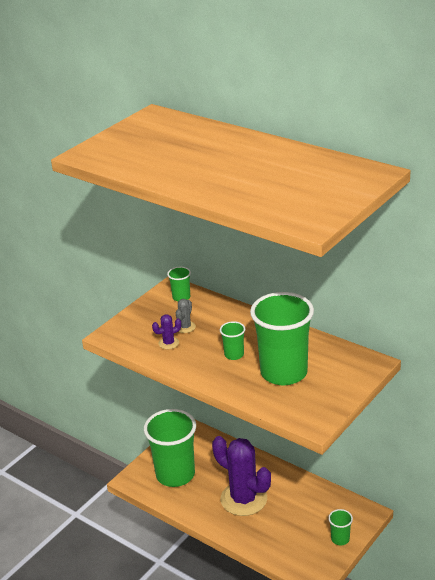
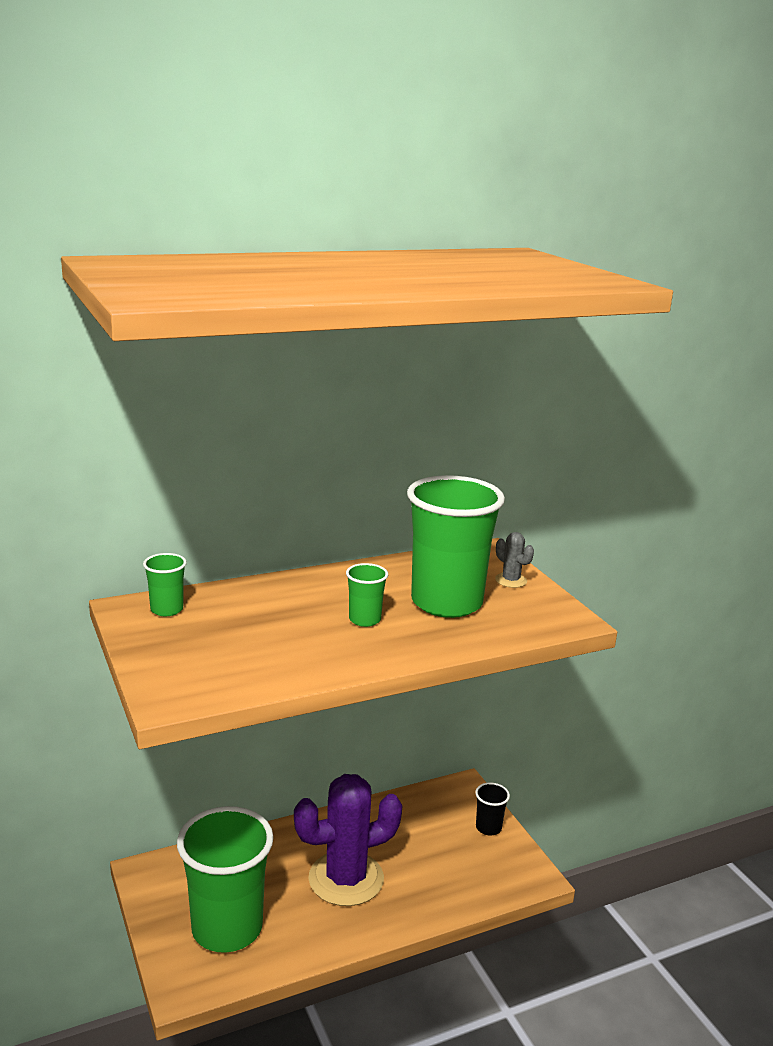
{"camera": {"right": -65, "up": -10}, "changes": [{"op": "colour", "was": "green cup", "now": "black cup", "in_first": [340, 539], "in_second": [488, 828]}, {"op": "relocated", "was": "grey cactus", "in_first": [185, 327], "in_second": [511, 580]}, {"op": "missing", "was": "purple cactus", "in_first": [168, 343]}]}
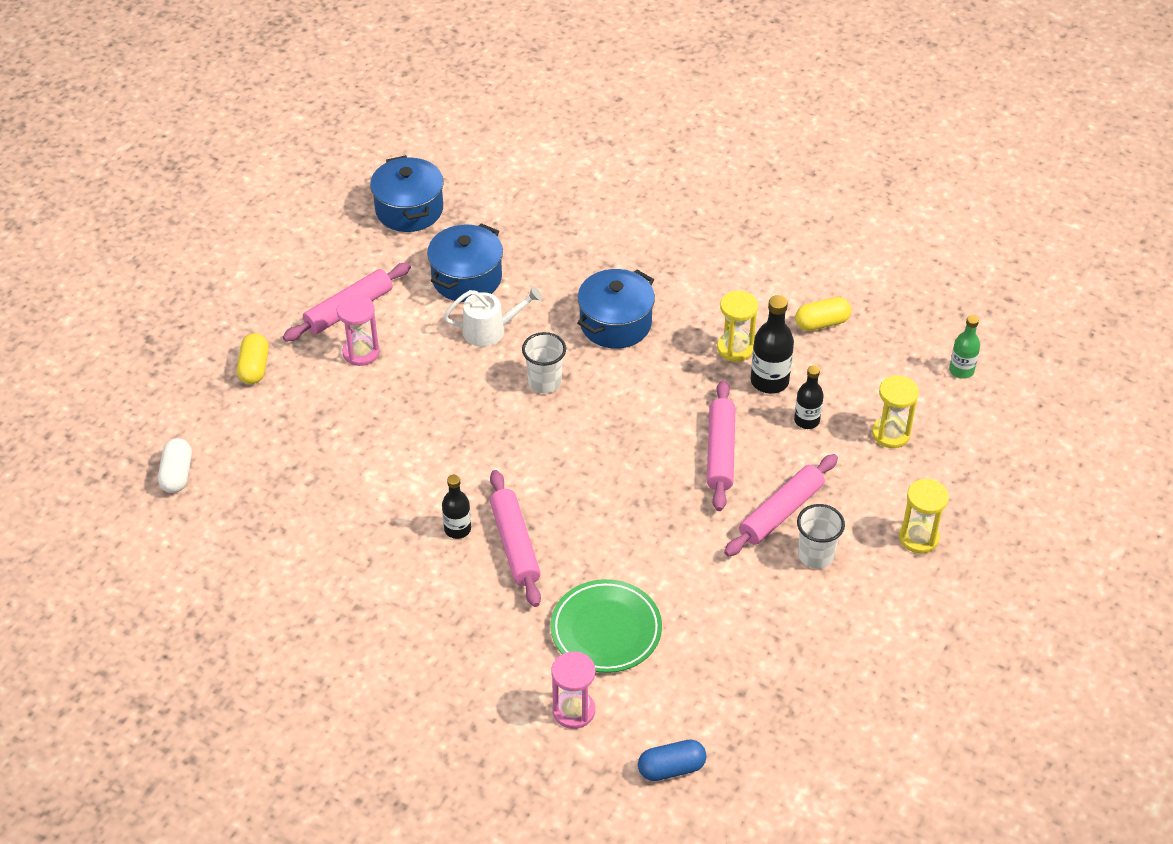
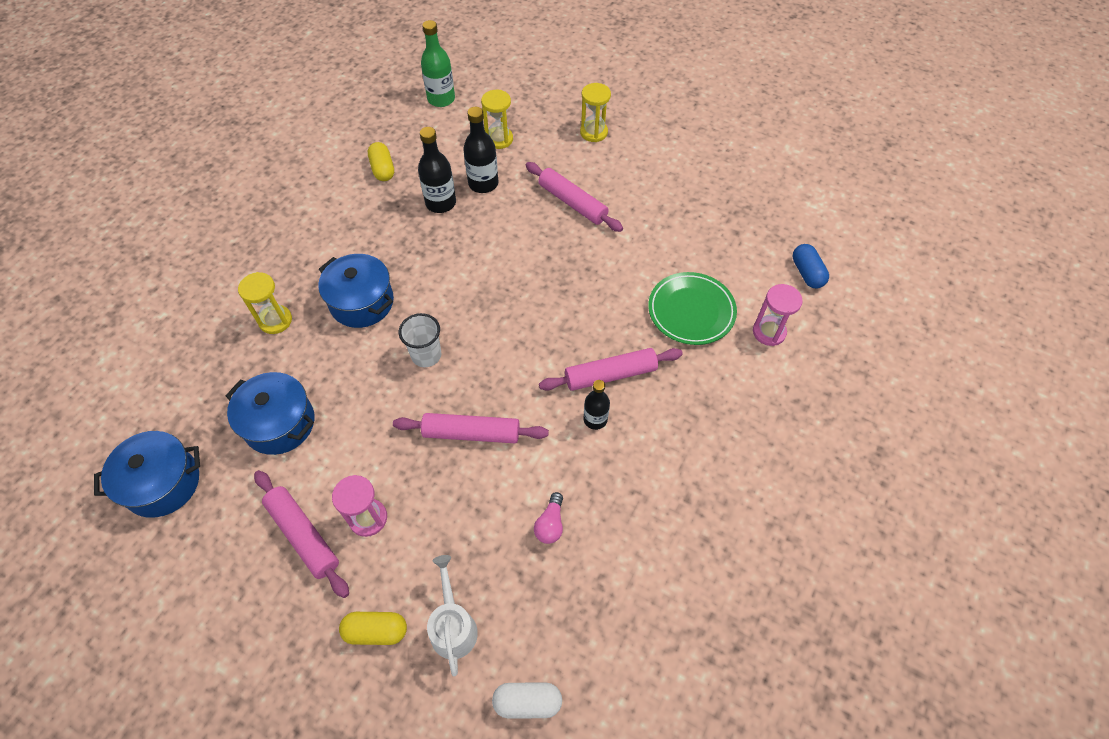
{"camera": {"right": -90, "up": 10}, "changes": [{"op": "relocated", "was": "yellow hourglass", "in_first": [735, 348], "in_second": [275, 320]}, {"op": "relocated", "was": "pink rolling pin", "in_first": [720, 452], "in_second": [471, 433]}, {"op": "size", "was": "green bottle", "in_first": [961, 370], "in_second": [441, 99], "ratio": 1.53}, {"op": "relocated", "was": "white watering can", "in_first": [491, 330], "in_second": [453, 625]}, {"op": "size", "was": "black bottle", "in_first": [807, 420], "in_second": [483, 183], "ratio": 1.53}, {"op": "appeared", "now": "pink light bulb", "in_second": [550, 524]}, {"op": "missing", "was": "white cup", "in_first": [815, 555]}]}
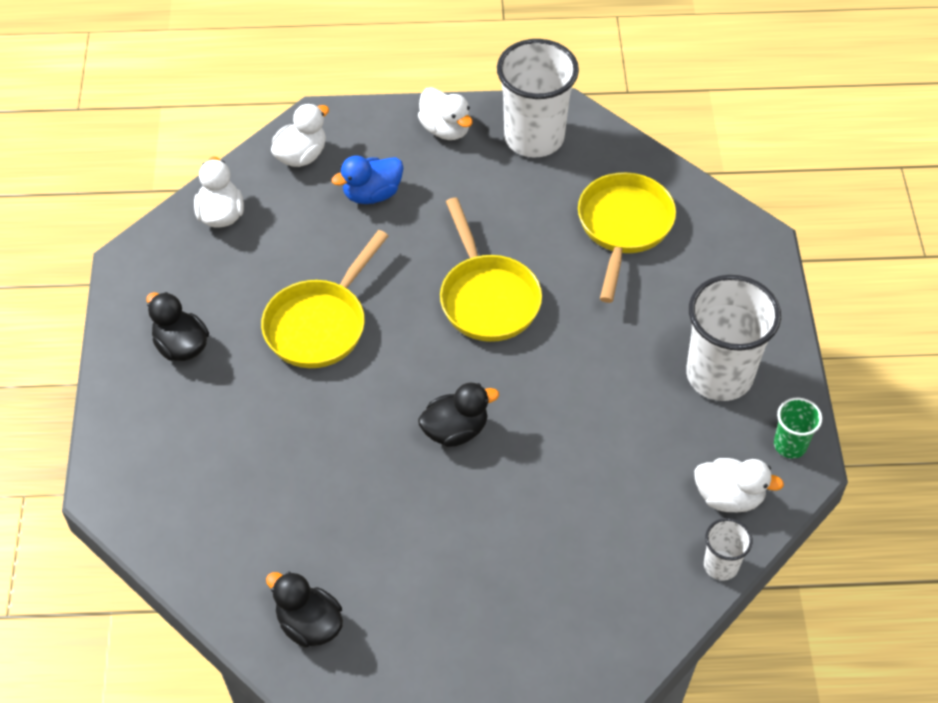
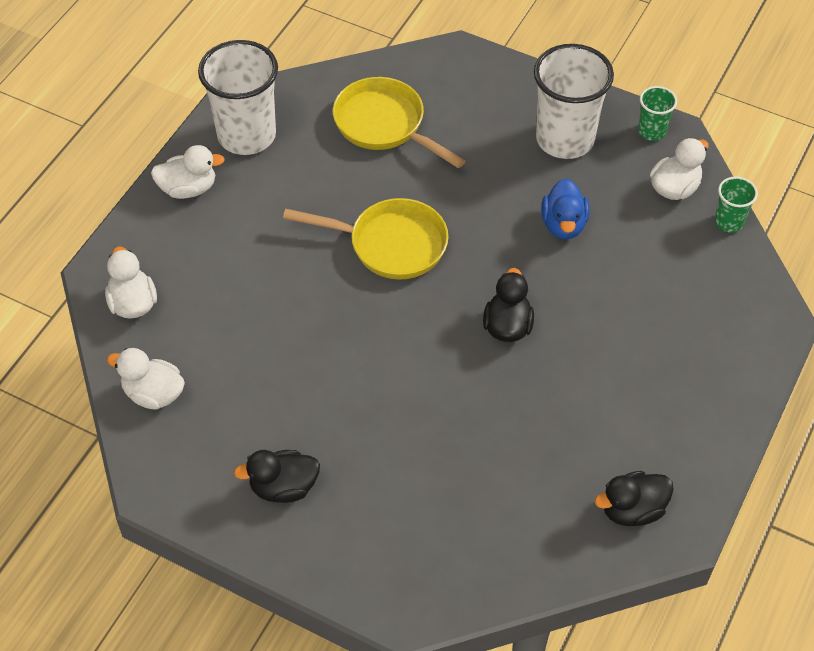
{"camera": {"right": -60, "up": 0}, "changes": [{"op": "relocated", "was": "blue duck", "in_first": [372, 194], "in_second": [563, 225]}, {"op": "colour", "was": "white cup", "now": "green cup", "in_first": [721, 565], "in_second": [729, 222]}, {"op": "missing", "was": "yellow pan", "in_first": [320, 324]}]}
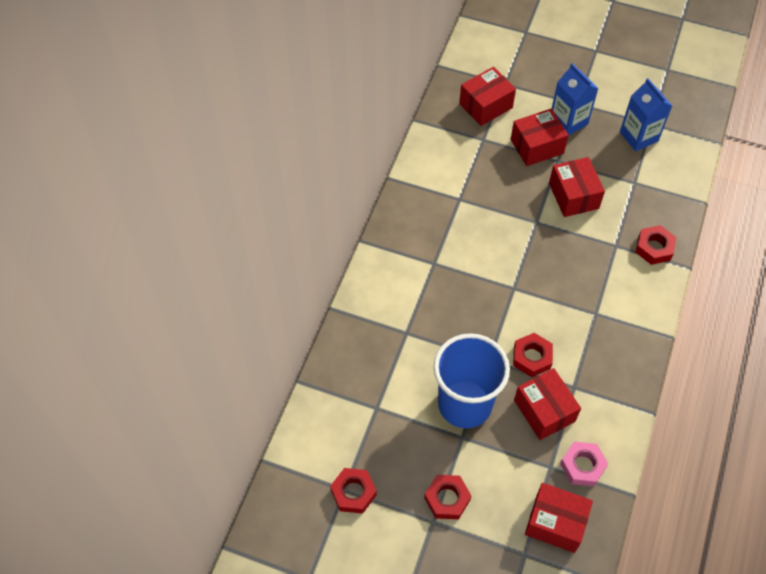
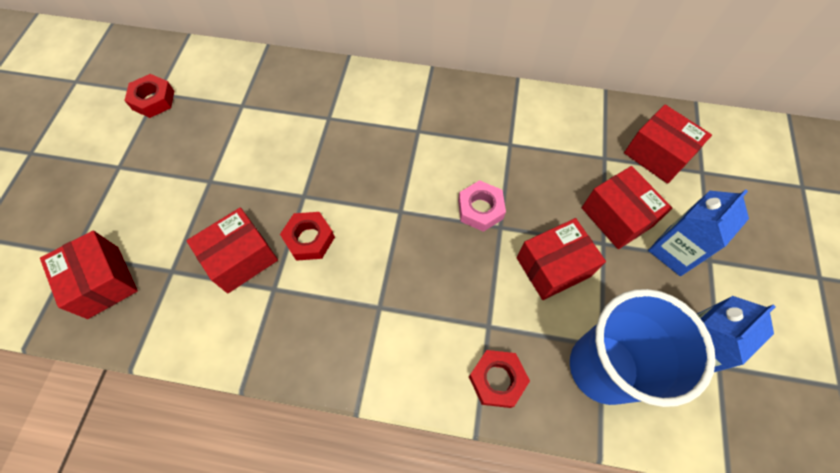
{"camera": {"right": 80, "up": 5}, "changes": [{"op": "spun", "was": "red box", "in_first": [555, 523], "in_second": [103, 282], "clockwise": -45}, {"op": "relocated", "was": "pink nut", "in_first": [582, 466], "in_second": [480, 209]}, {"op": "relocated", "was": "blue cup", "in_first": [465, 404], "in_second": [603, 367]}, {"op": "missing", "was": "red nut", "in_first": [447, 499]}]}
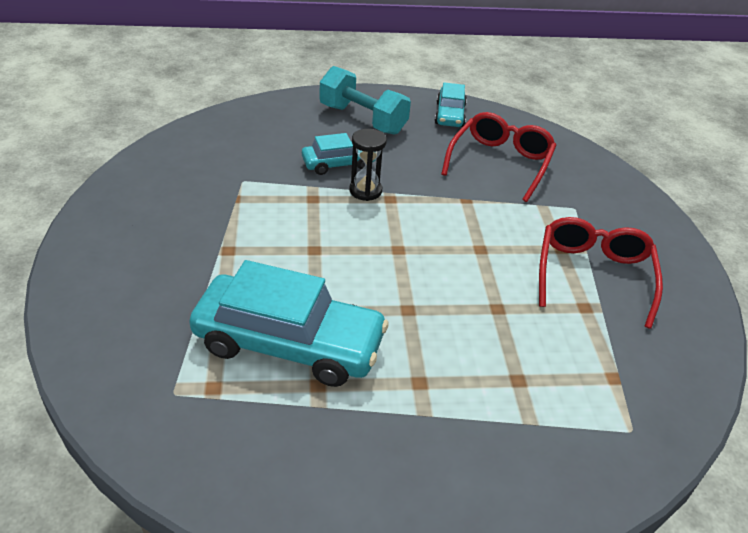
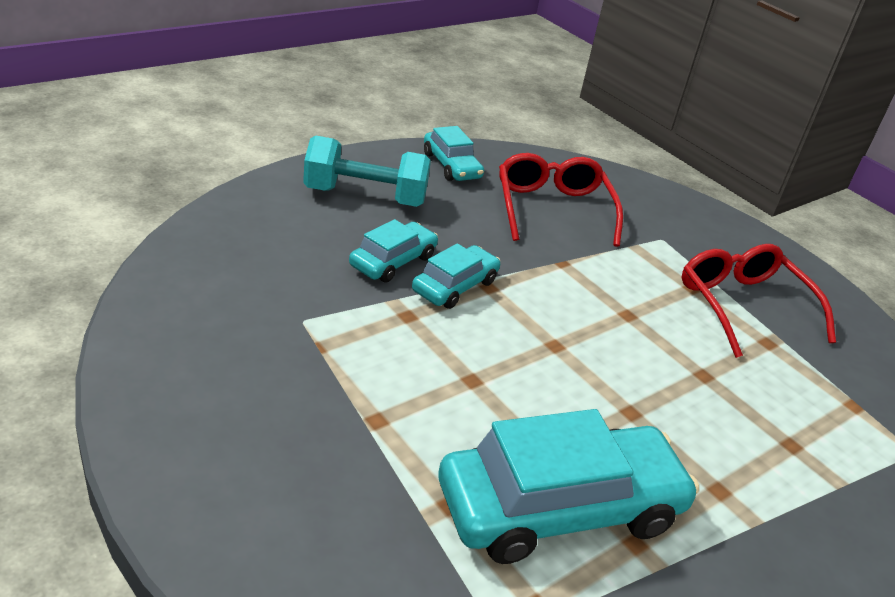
{"camera": {"right": -35, "up": -5}, "changes": [{"op": "exchanged", "was": "black hourglass", "now": "turquoise car", "in_first": [365, 191], "in_second": [455, 286]}]}
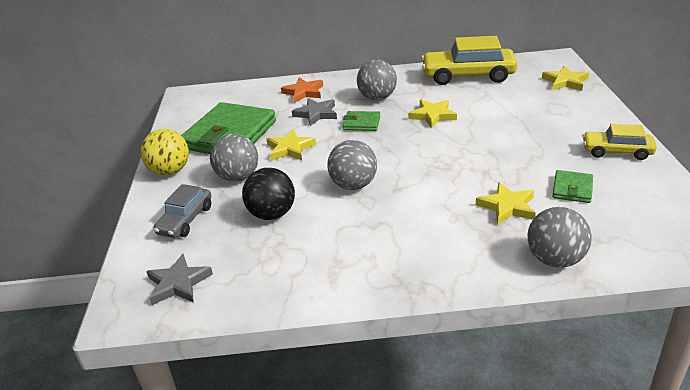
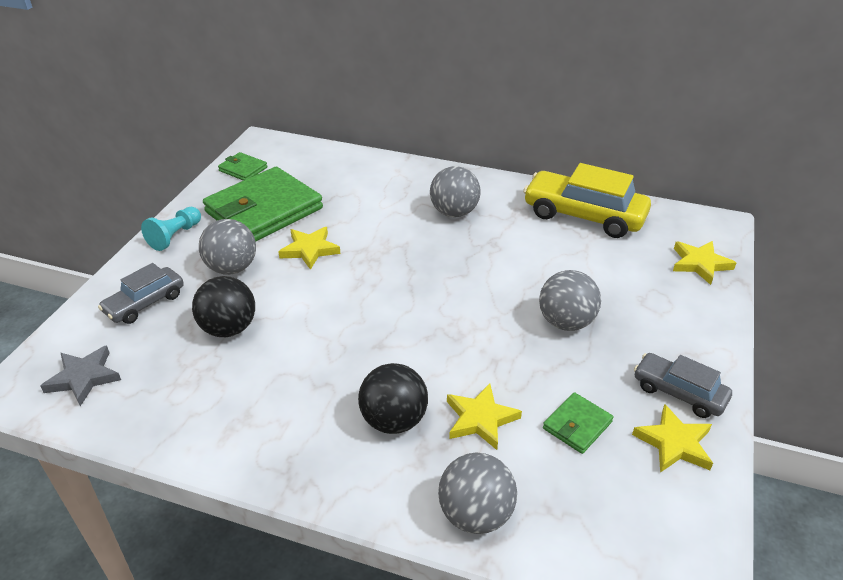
{"camera": {"right": 20, "up": 5}, "changes": [{"op": "exchanged", "was": "yellow ball", "now": "turquoise pawn", "in_first": [170, 171], "in_second": [175, 236]}, {"op": "relocated", "was": "green wallet", "in_first": [361, 123], "in_second": [243, 169]}, {"op": "appeared", "now": "black ball", "in_second": [394, 420]}, {"op": "relocated", "was": "grey ball", "in_first": [353, 185], "in_second": [566, 322]}, {"op": "relocated", "was": "yellow star", "in_first": [433, 115], "in_second": [674, 443]}, {"op": "colour", "was": "yellow car", "now": "grey car", "in_first": [616, 151], "in_second": [679, 393]}, {"op": "missing", "was": "orange star", "in_first": [303, 92]}, {"op": "missing", "was": "grey star", "in_first": [316, 114]}]}
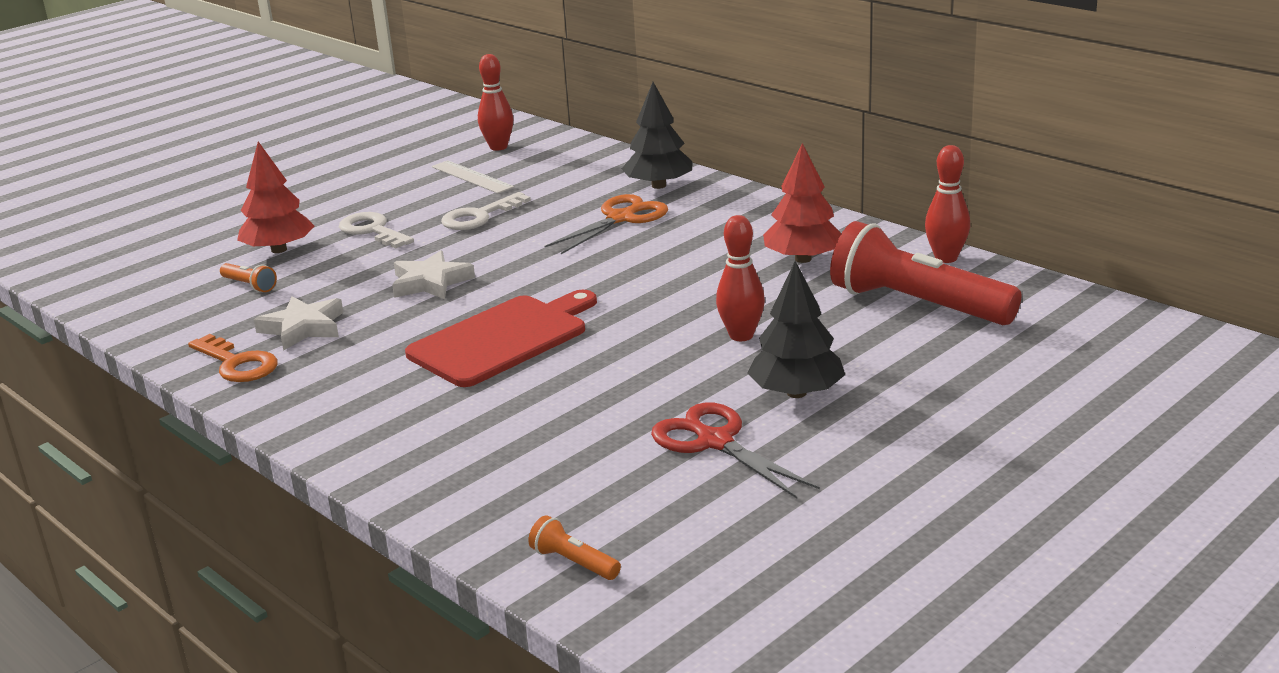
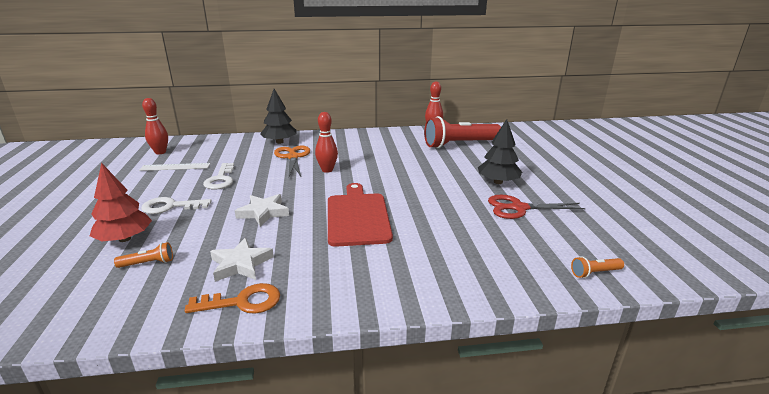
{"camera": {"right": -55, "up": 0}, "changes": [{"op": "relocated", "was": "red bowling pin", "in_first": [741, 335], "in_second": [327, 170]}, {"op": "missing", "was": "red tree", "in_first": [803, 259]}]}
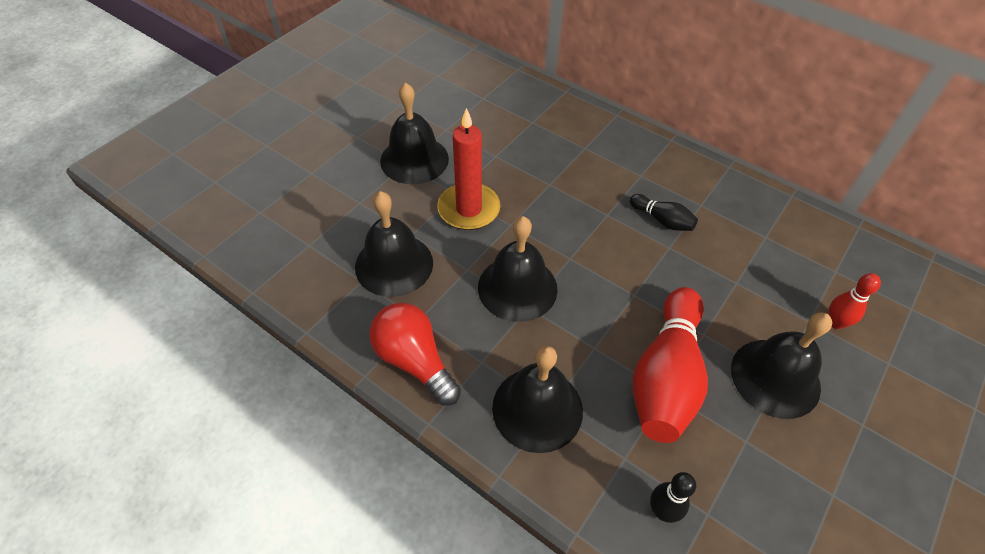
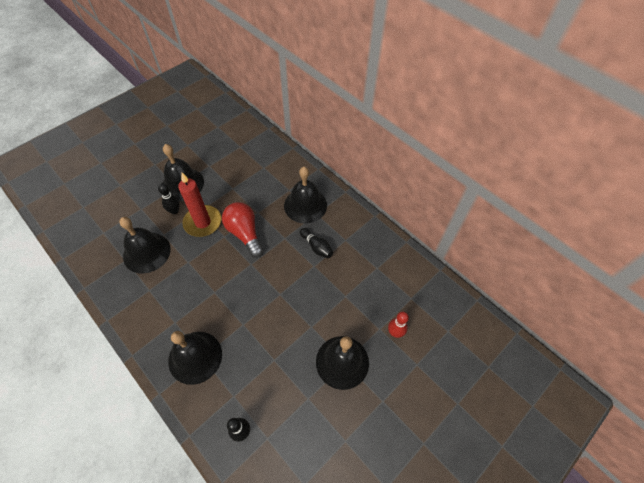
{"camera": {"right": 10, "up": 5}, "changes": [{"op": "appeared", "now": "black bowling pin", "in_second": [174, 211]}, {"op": "relocated", "was": "red light bulb", "in_first": [414, 361], "in_second": [244, 233]}, {"op": "relocated", "was": "black bell", "in_first": [517, 288], "in_second": [305, 205]}, {"op": "missing", "was": "red bowling pin", "in_first": [666, 377]}]}
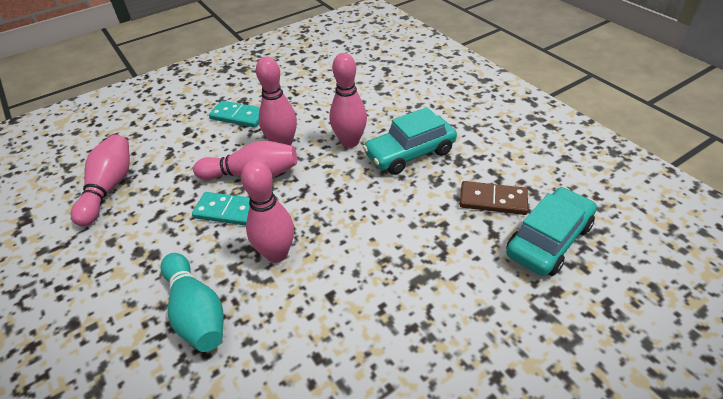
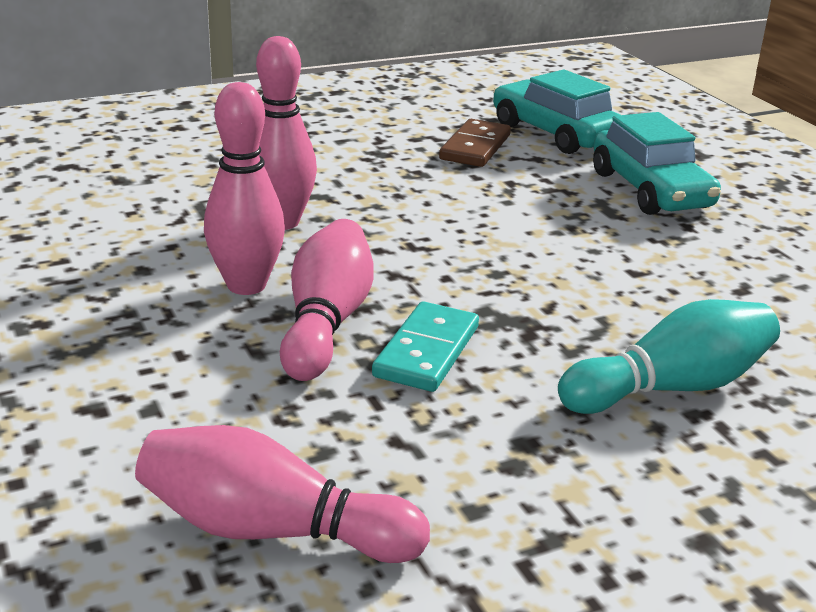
{"camera": {"right": -85, "up": -15}, "changes": [{"op": "relocated", "was": "turquoise car", "in_first": [410, 153], "in_second": [650, 190]}, {"op": "missing", "was": "turquoise domino", "in_first": [238, 116]}, {"op": "missing", "was": "pink bowling pin", "in_first": [277, 254]}]}
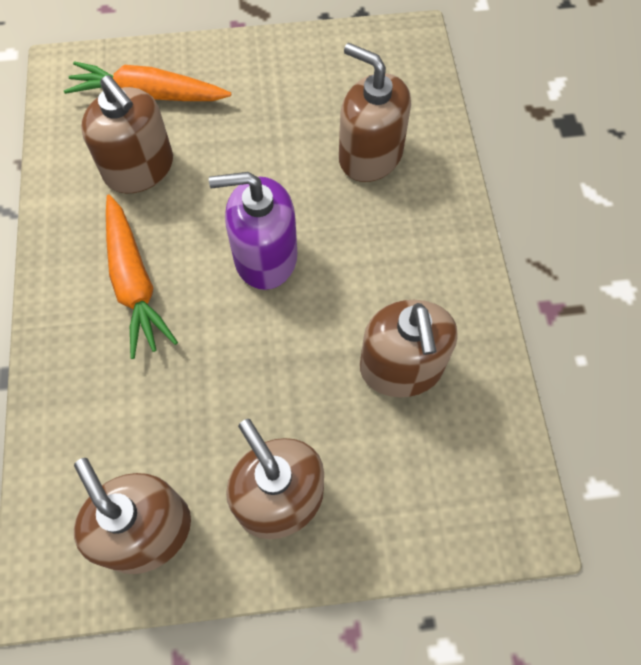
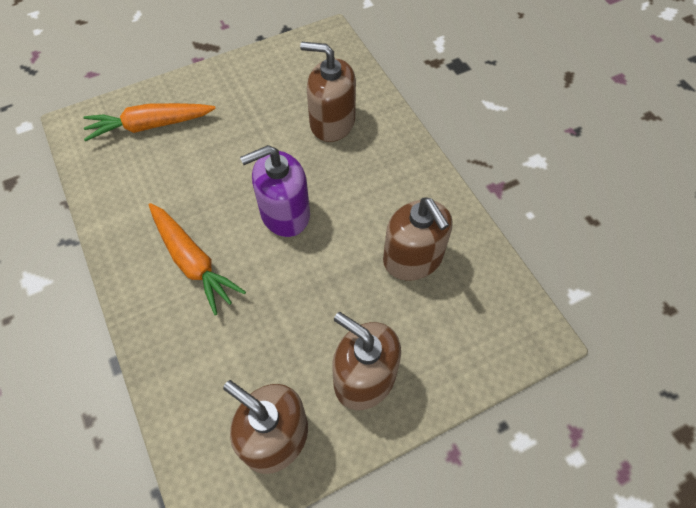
{"camera": {"right": -20, "up": -5}, "changes": [{"op": "missing", "was": "brown soap dispenser", "in_first": [139, 168]}]}
